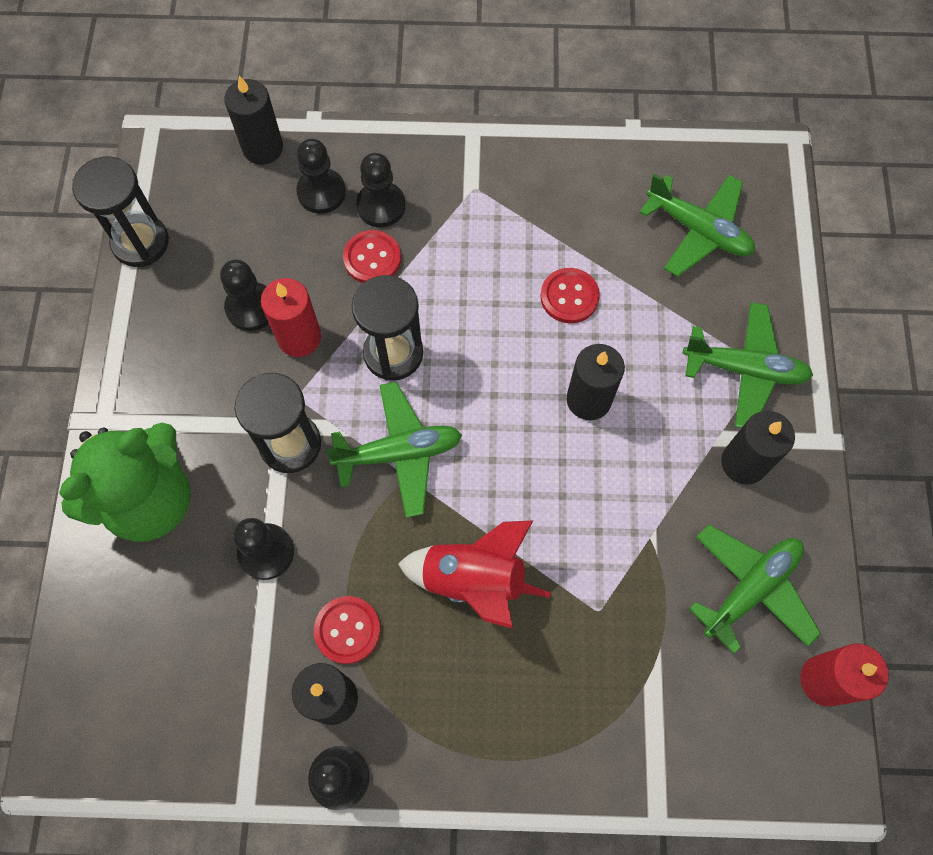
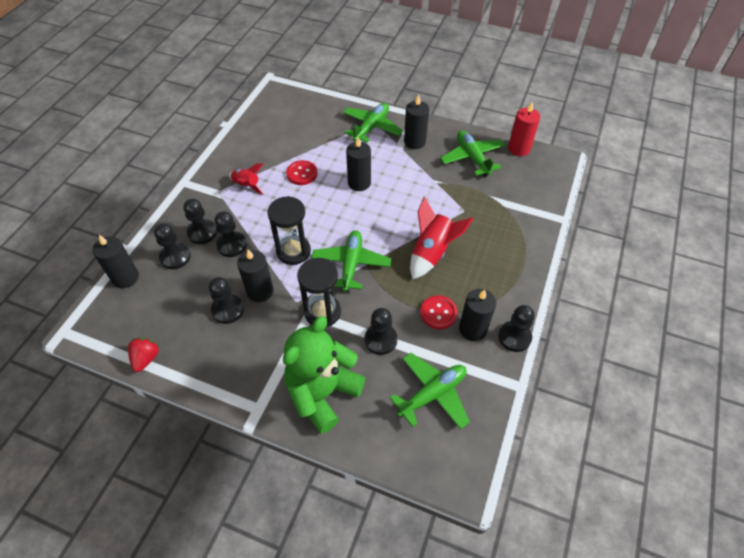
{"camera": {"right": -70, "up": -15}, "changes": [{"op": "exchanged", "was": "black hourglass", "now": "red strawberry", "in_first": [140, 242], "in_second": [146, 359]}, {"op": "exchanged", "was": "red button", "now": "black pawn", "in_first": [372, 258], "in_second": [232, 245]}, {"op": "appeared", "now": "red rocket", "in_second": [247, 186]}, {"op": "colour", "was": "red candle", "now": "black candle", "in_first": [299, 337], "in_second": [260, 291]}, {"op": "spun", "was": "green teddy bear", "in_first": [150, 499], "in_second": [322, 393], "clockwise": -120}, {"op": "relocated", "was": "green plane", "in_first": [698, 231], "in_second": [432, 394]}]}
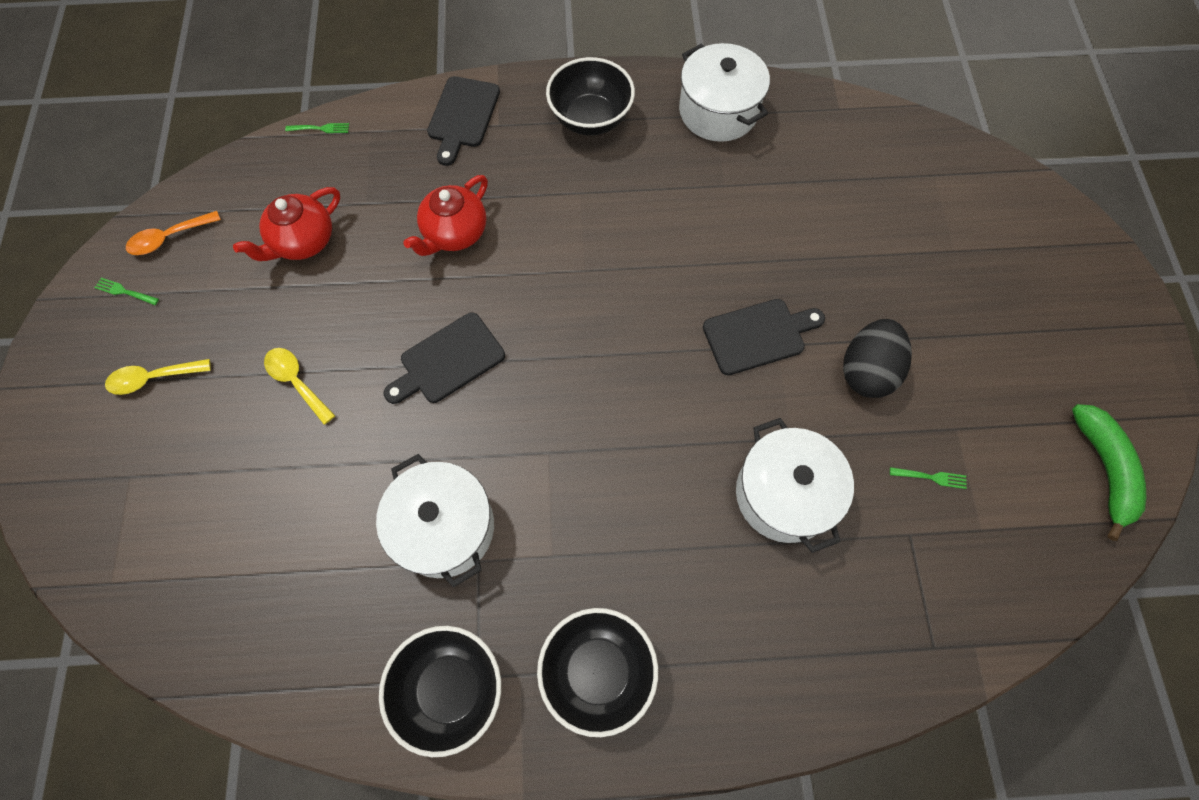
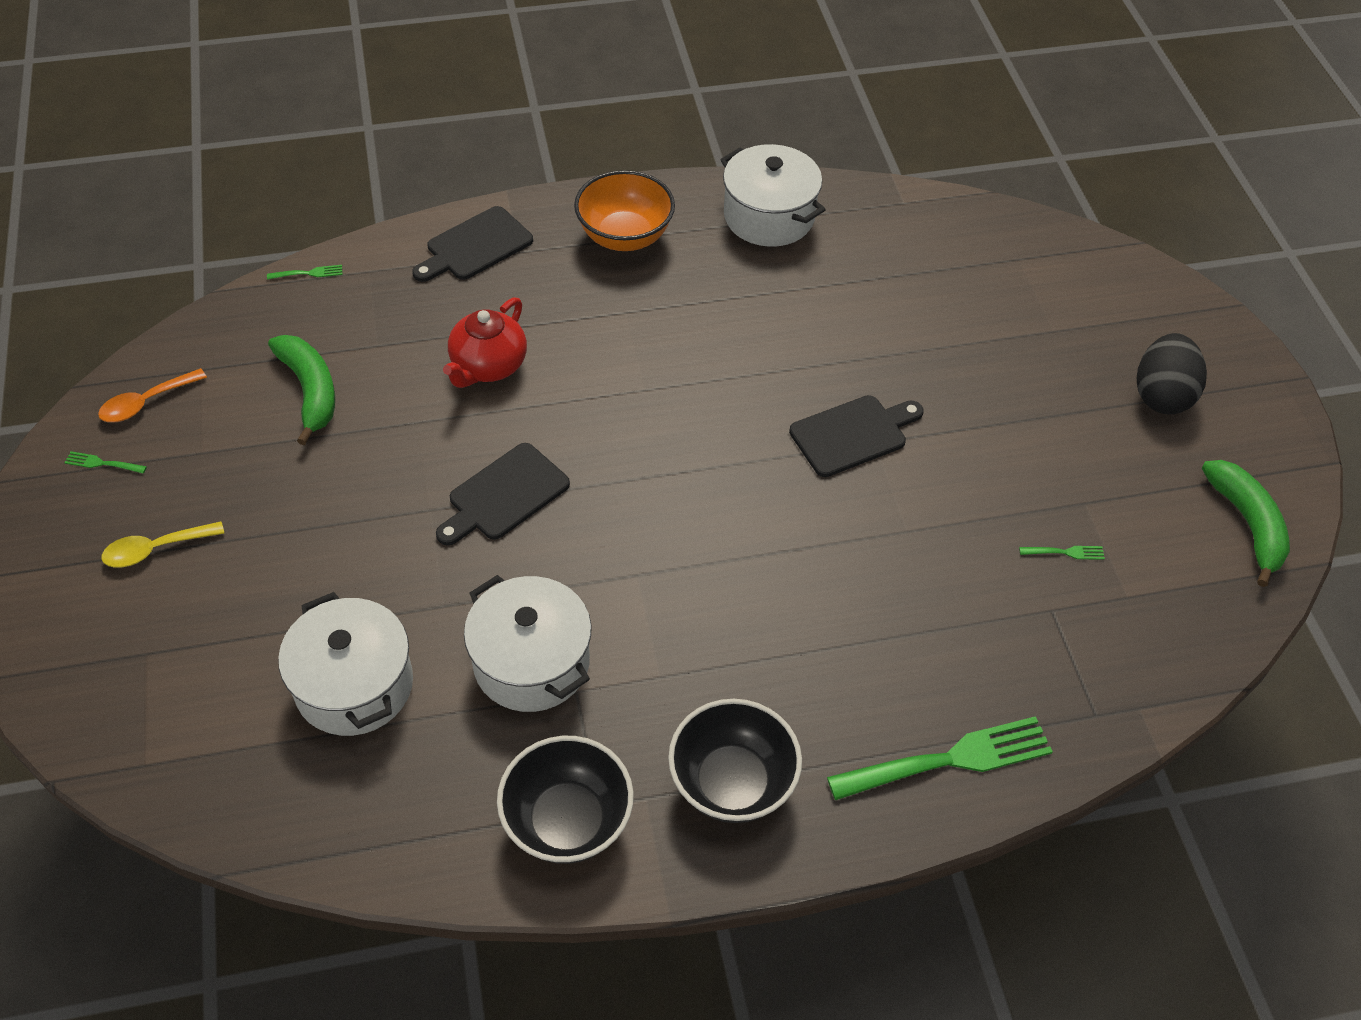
{"camera": {"right": -10, "up": -15}, "changes": [{"op": "exchanged", "was": "red teapot", "now": "green banana", "in_first": [303, 241], "in_second": [310, 391]}, {"op": "relocated", "was": "white pot", "in_first": [784, 494], "in_second": [354, 685]}, {"op": "spun", "was": "black cutting board", "in_first": [462, 116], "in_second": [475, 246], "clockwise": 45}, {"op": "colour", "was": "black bowl", "now": "orange bowl", "in_first": [590, 119], "in_second": [625, 236]}, {"op": "appeared", "now": "green fork", "in_second": [947, 761]}, {"op": "relocated", "was": "black egg", "in_first": [867, 371], "in_second": [1161, 395]}, {"op": "missing", "was": "yellow spoon", "in_first": [297, 382]}]}
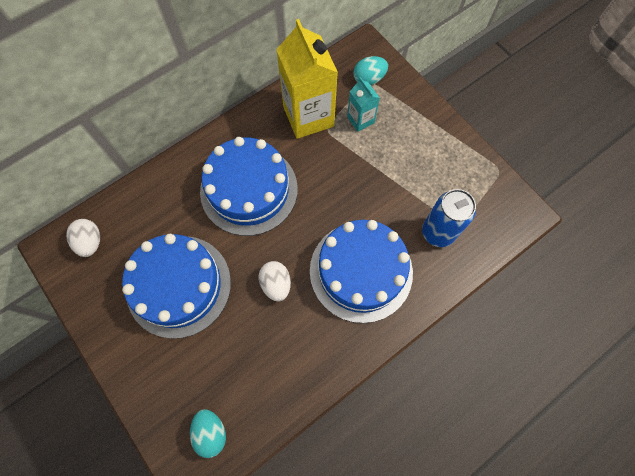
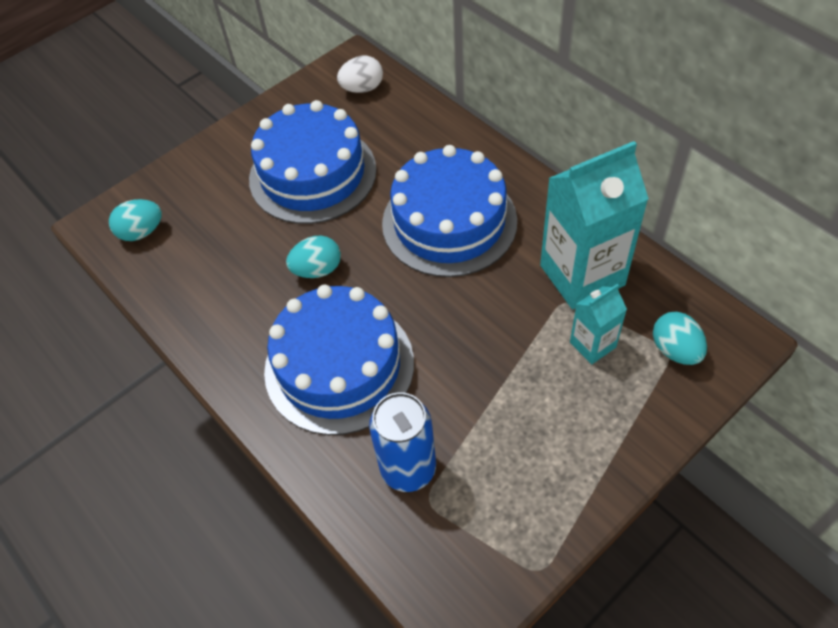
{"camera": {"right": 90, "up": -15}, "changes": [{"op": "colour", "was": "white egg", "now": "turquoise egg", "in_first": [276, 284], "in_second": [317, 270]}, {"op": "colour", "was": "yellow carton", "now": "turquoise carton", "in_first": [308, 116], "in_second": [582, 275]}]}
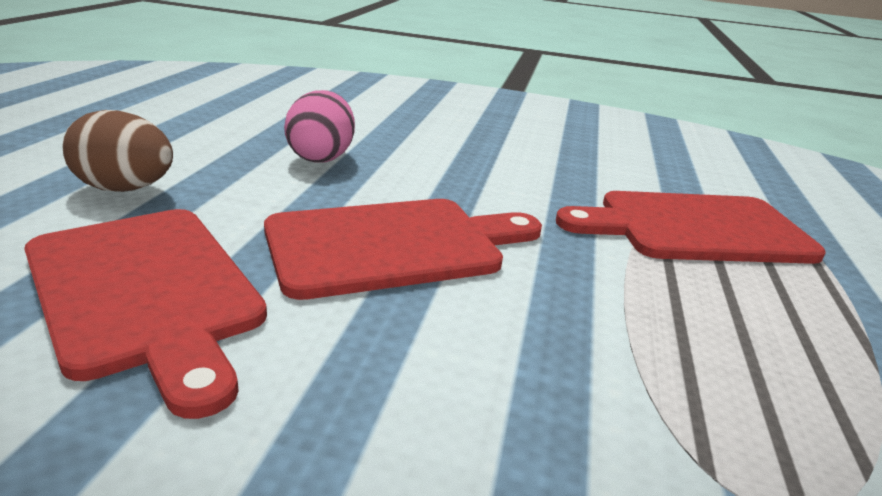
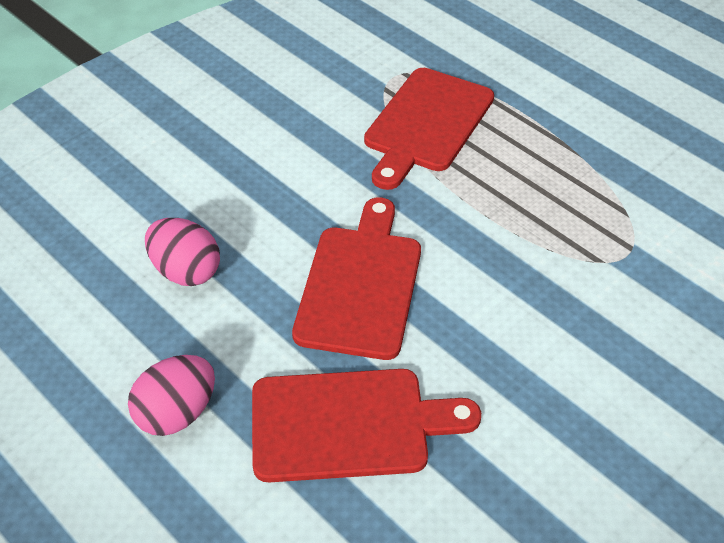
{"camera": {"right": -55, "up": 20}, "changes": [{"op": "colour", "was": "brown egg", "now": "pink egg", "in_first": [126, 189], "in_second": [177, 413]}]}
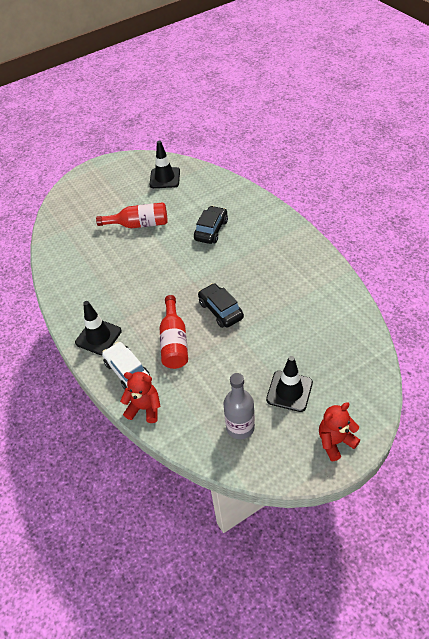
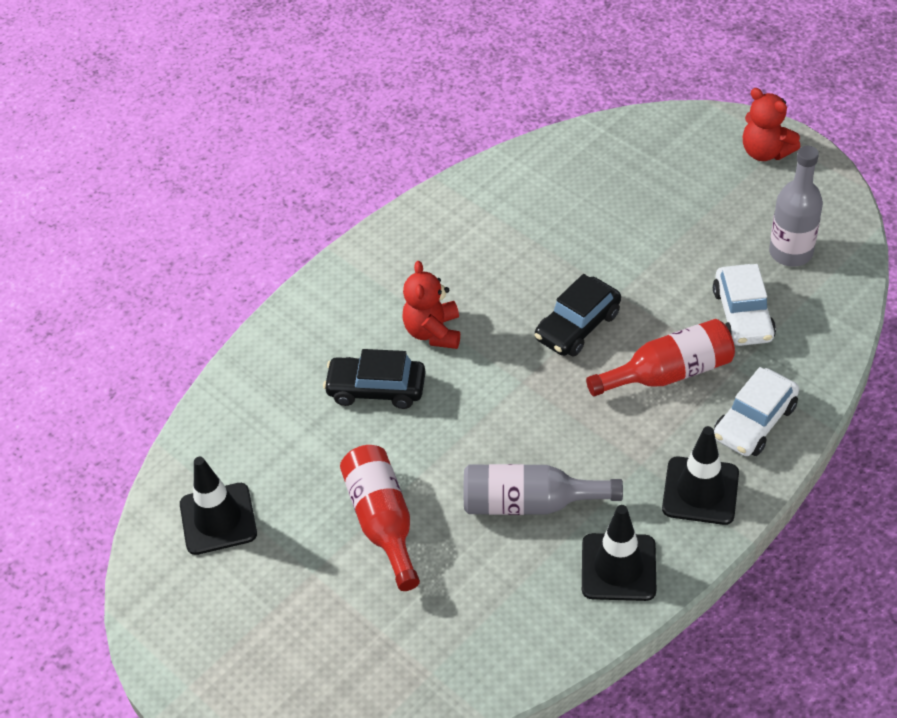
{"camera": {"right": -105, "up": 0}, "changes": [{"op": "relocated", "was": "red teddy bear", "in_first": [144, 408], "in_second": [433, 332]}, {"op": "appeared", "now": "grey bottle", "in_second": [530, 503]}, {"op": "relocated", "was": "black traffic cone", "in_first": [289, 391], "in_second": [618, 567]}, {"op": "appeared", "now": "white car", "in_second": [742, 315]}]}
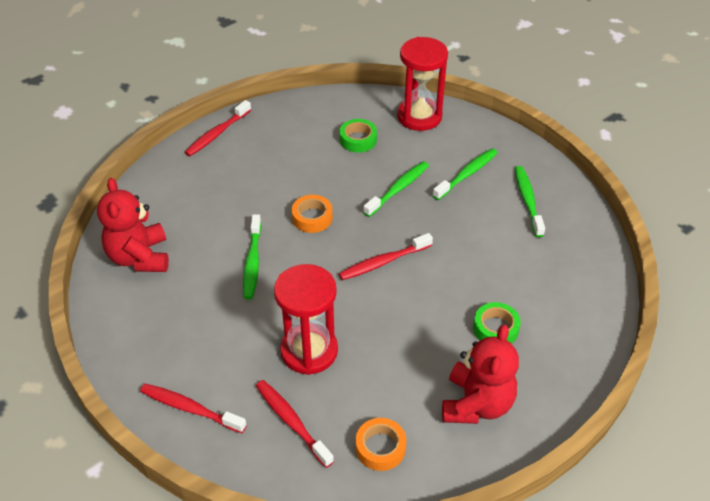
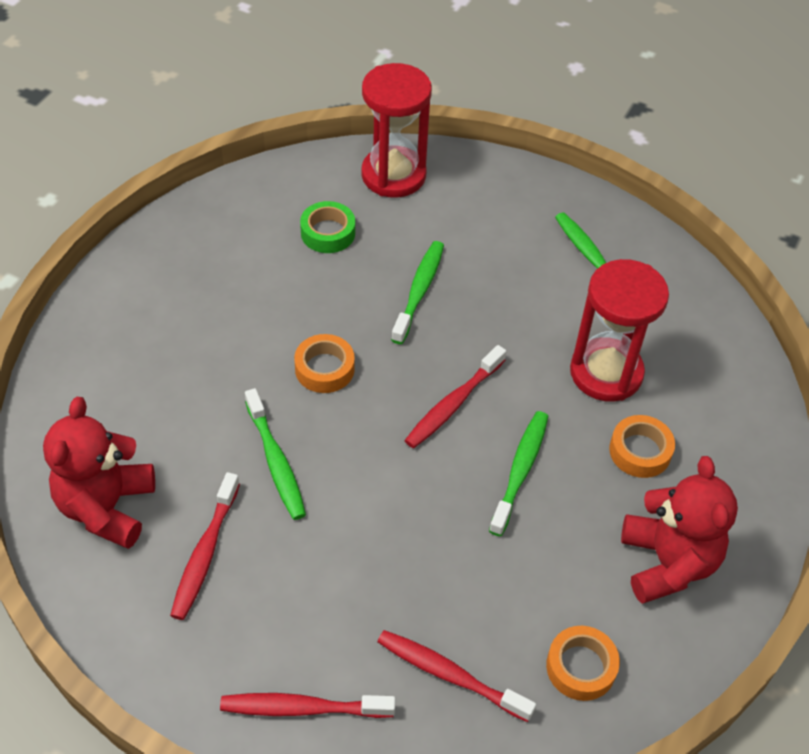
{"camera": {"right": -25, "up": 5}, "changes": [{"op": "spun", "was": "red teddy bear", "in_first": [139, 257], "in_second": [107, 507], "clockwise": 45}, {"op": "relocated", "was": "red toothbrush", "in_first": [217, 134], "in_second": [205, 553]}, {"op": "relocated", "was": "green toothbrush", "in_first": [467, 174], "in_second": [520, 471]}, {"op": "relocated", "was": "red hourglass", "in_first": [309, 351], "in_second": [606, 373]}, {"op": "colour", "was": "green tape", "now": "orange tape", "in_first": [495, 328], "in_second": [640, 451]}]}
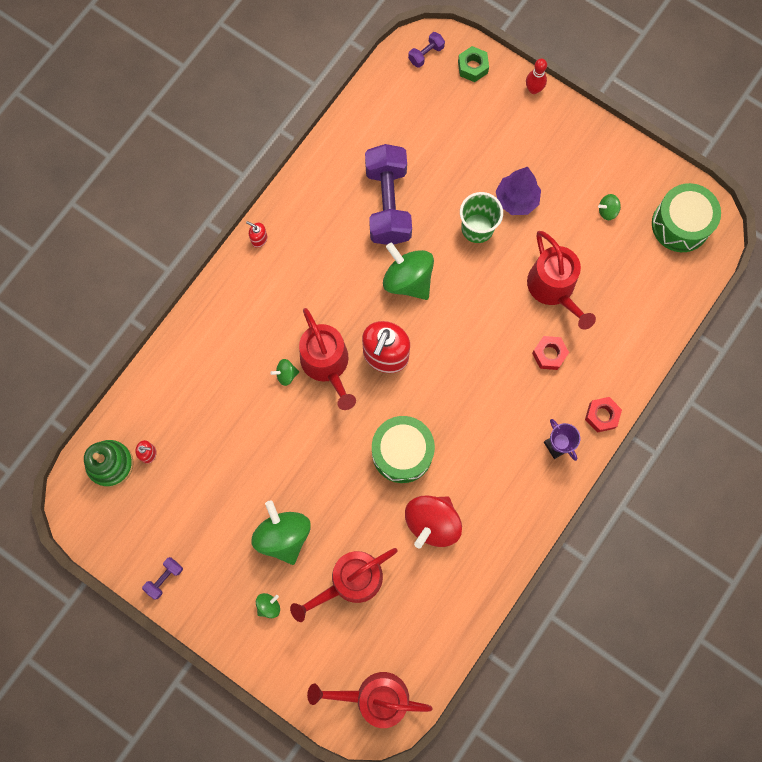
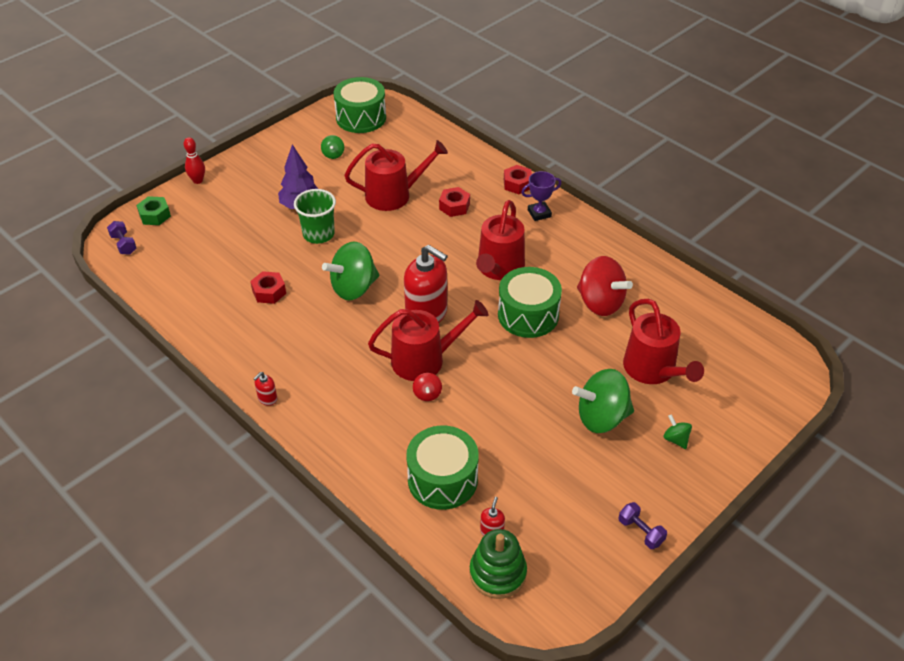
{"camera": {"right": -80, "up": -30}, "changes": [{"op": "exchanged", "was": "purple dumbbell", "now": "red nut", "in_first": [388, 204], "in_second": [269, 292]}, {"op": "appeared", "now": "green drum", "in_second": [442, 479]}, {"op": "colour", "was": "green spinning top", "now": "red spinning top", "in_first": [286, 374], "in_second": [427, 394]}, {"op": "relocated", "was": "red watering can", "in_first": [375, 697], "in_second": [499, 268]}]}
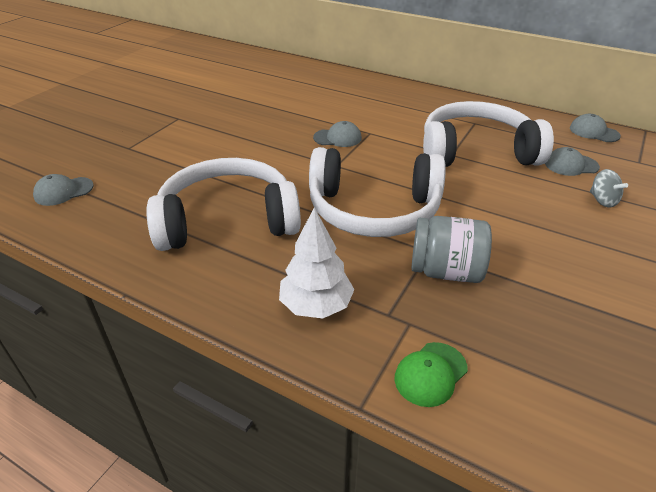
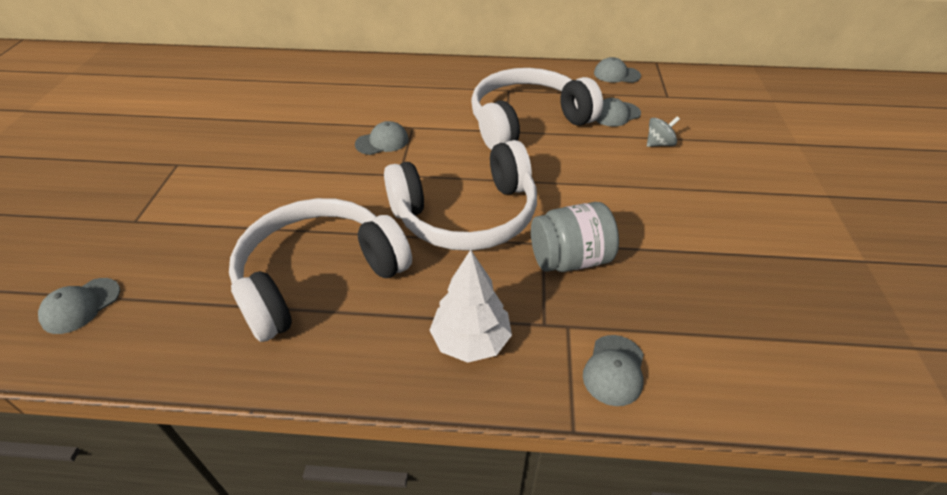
{"camera": {"right": -25, "up": 5}, "changes": [{"op": "colour", "was": "green cap", "now": "grey cap", "in_first": [430, 374], "in_second": [614, 370]}, {"op": "spun", "was": "grey spinning top", "in_first": [602, 200], "in_second": [659, 144], "clockwise": -60}]}
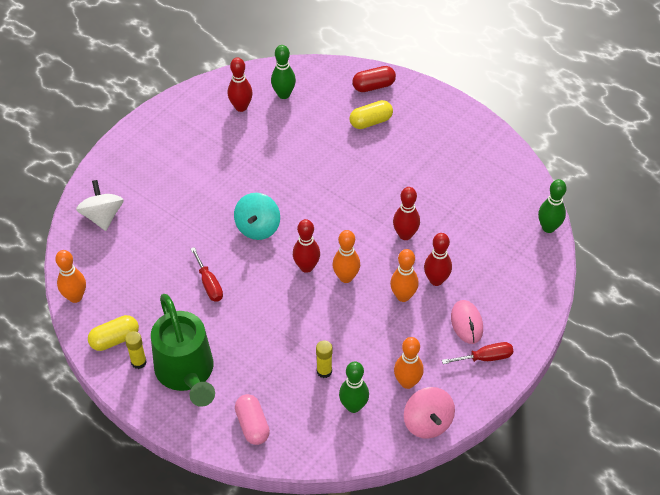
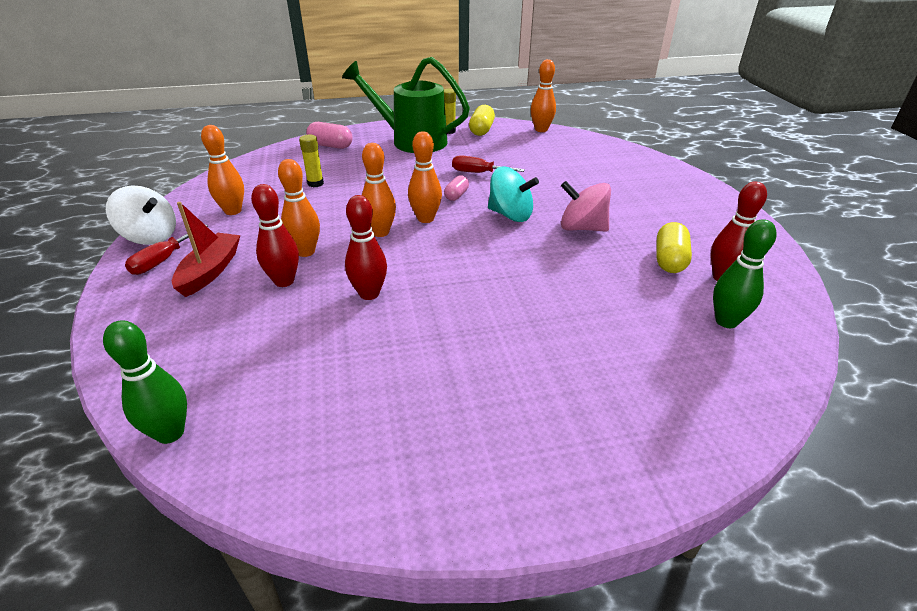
{"camera": {"right": 130, "up": -15}, "changes": [{"op": "relocated", "was": "white spinning top", "in_first": [102, 216], "in_second": [150, 236]}, {"op": "exchanged", "was": "pink mouse", "now": "red boat", "in_first": [466, 323], "in_second": [210, 271]}, {"op": "colour", "was": "red bowling pin", "now": "orange bowling pin", "in_first": [306, 267], "in_second": [425, 219]}, {"op": "appeared", "now": "pink capsule", "in_second": [456, 195]}, {"op": "spun", "was": "turquoise spinning top", "in_first": [258, 227], "in_second": [510, 215], "clockwise": 150}, {"op": "relocated", "was": "pink spinning top", "in_first": [427, 422], "in_second": [582, 228]}, {"op": "relocated", "was": "yellow capsule", "in_first": [371, 122], "in_second": [669, 260]}, {"op": "missing", "was": "green bowling pin", "in_first": [353, 406]}, {"op": "missing", "was": "red capsule", "in_first": [373, 86]}]}
